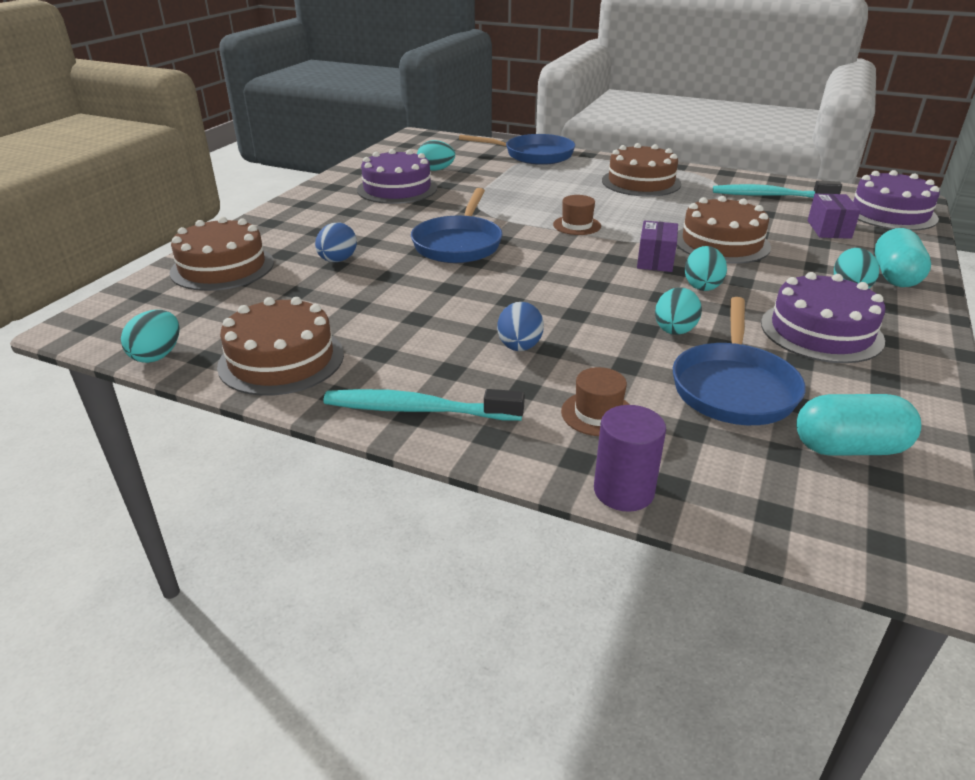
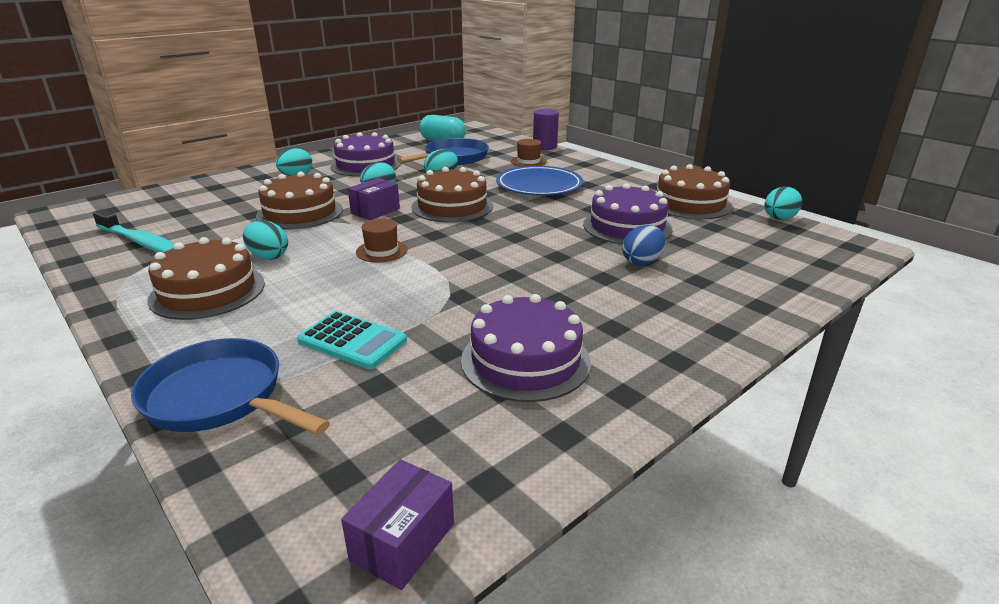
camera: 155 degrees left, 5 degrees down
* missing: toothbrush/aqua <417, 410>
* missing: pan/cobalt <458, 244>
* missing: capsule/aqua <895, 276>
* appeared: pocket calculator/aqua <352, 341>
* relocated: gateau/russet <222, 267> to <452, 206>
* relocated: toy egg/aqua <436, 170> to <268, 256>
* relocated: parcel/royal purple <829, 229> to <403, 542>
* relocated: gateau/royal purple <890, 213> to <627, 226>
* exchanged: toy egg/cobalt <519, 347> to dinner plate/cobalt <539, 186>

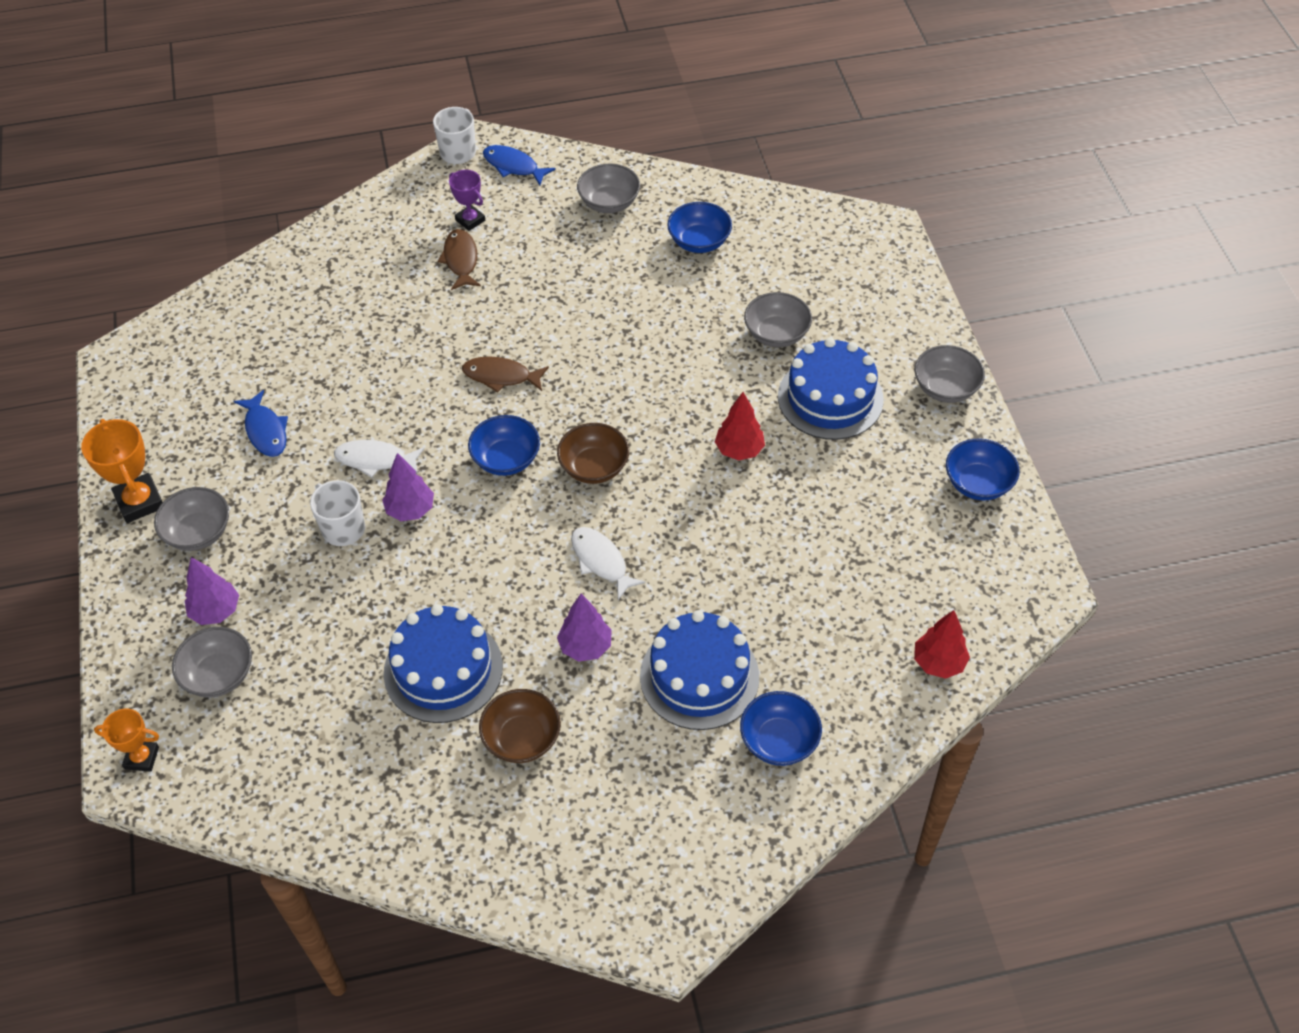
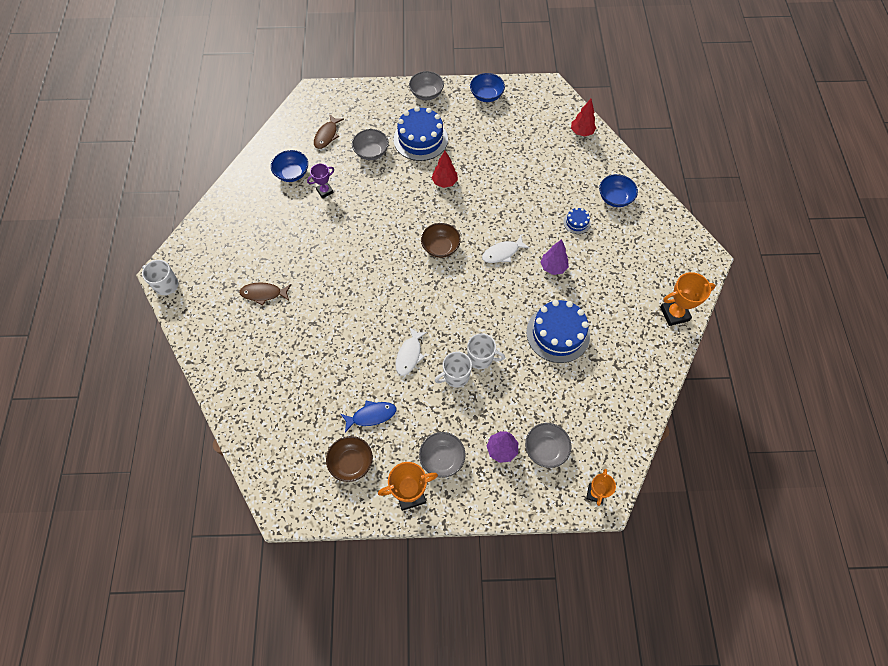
camera: 80 degrees left, 10 degrees up
* missing: tree/royal purple <410, 510>
* missing: serving bowl/cobalt <506, 459>
* missing: fish figure/cobalt <513, 166>
* missing: serving bowl/grey <609, 203>
* appeared: tea mug/white <481, 358>
* appeared: award cup/bright orange <674, 314>
* relocated: award cup/royal purple <470, 220> to <325, 191>
* relocated: fish figure/russet <501, 376> to <327, 135>
* relocated: serving bowl/russet <522, 738> to <351, 462>
* size: gateau/cobalt <699, 676> = <576, 222> x0.46

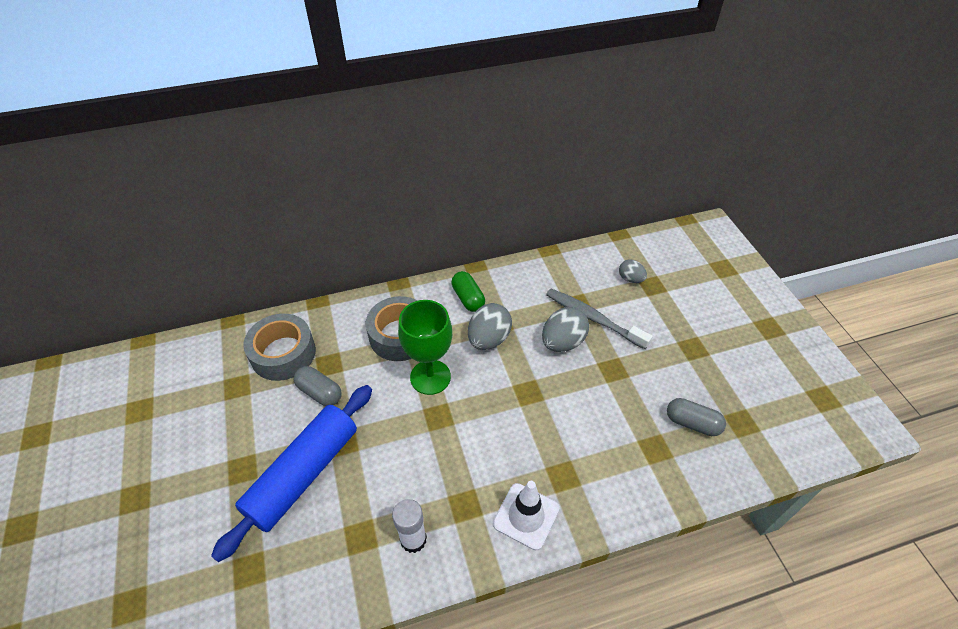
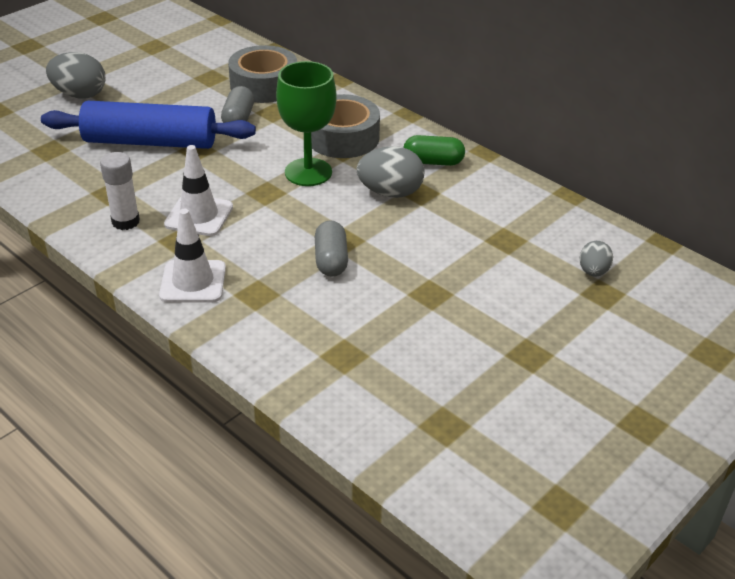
camera: 60 degrees right, 10 degrees down
* missing: toothbrush/grey <593, 318>
* appeared: traffic cone/white <199, 216>
* relocated: toy egg/grey <562, 342> to <80, 95>
* relocated: capsule/grey <692, 423> to <331, 260>
* spun: capsule/emerald <468, 298> = <433, 162> 60 degrees clockwise

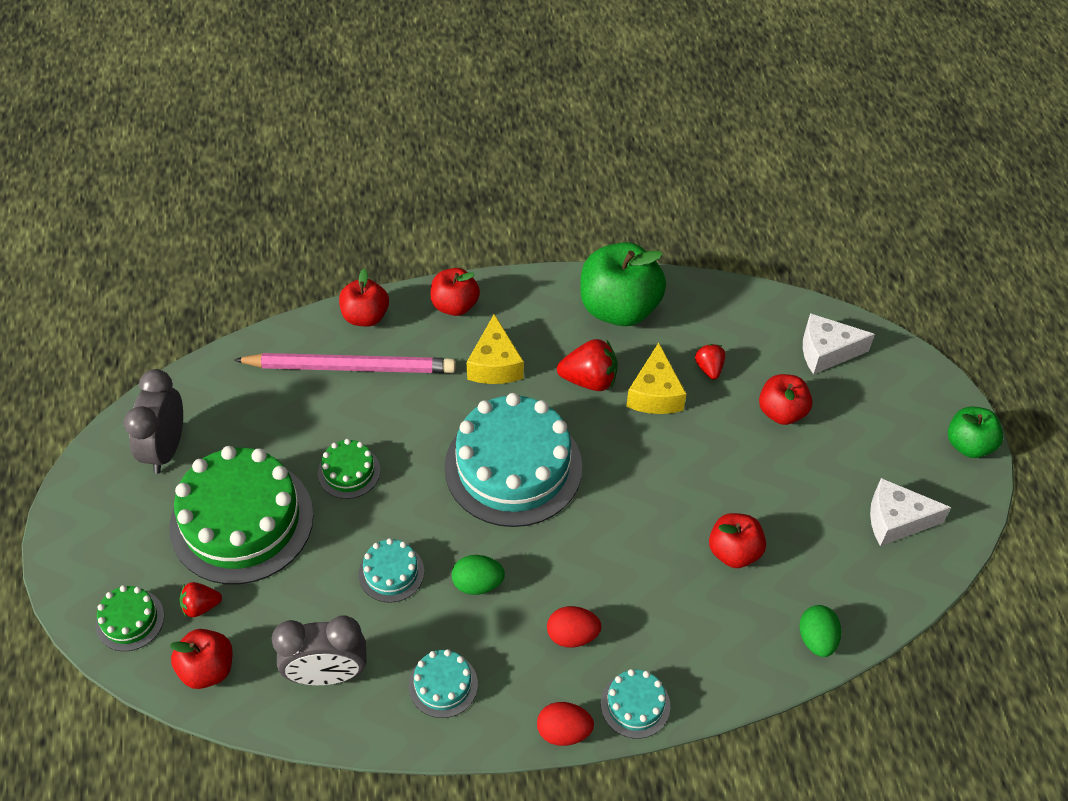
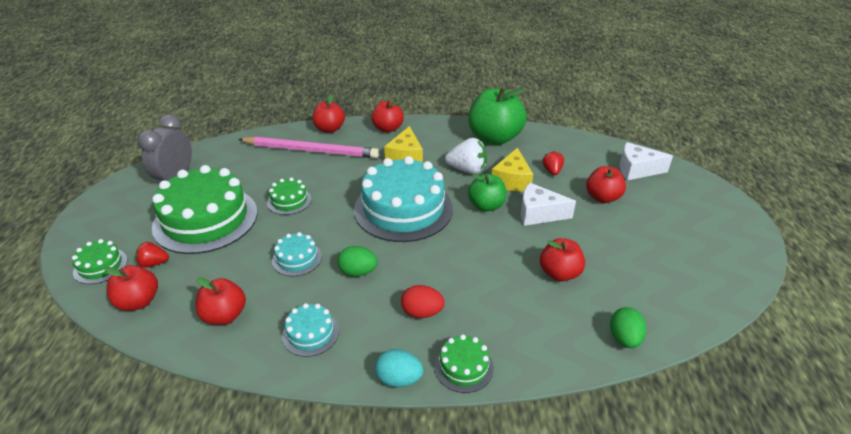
camera: 10 degrees right, 15 degrees down
* relocated: cheese/white <896, 520> to <539, 214>
* relocated: apple/emerald <968, 445> to <486, 206>
* exchanged: bedside clock/grey <327, 674> to apple/crimson <224, 315>
* colour: toy egg/crimson <563, 732> to toy egg/aqua <399, 379>
* colour: strawberry/crimson <589, 380> to strawberry/white <467, 170>
* colour: gateau/aqua <635, 705> to gateau/emerald <463, 367>

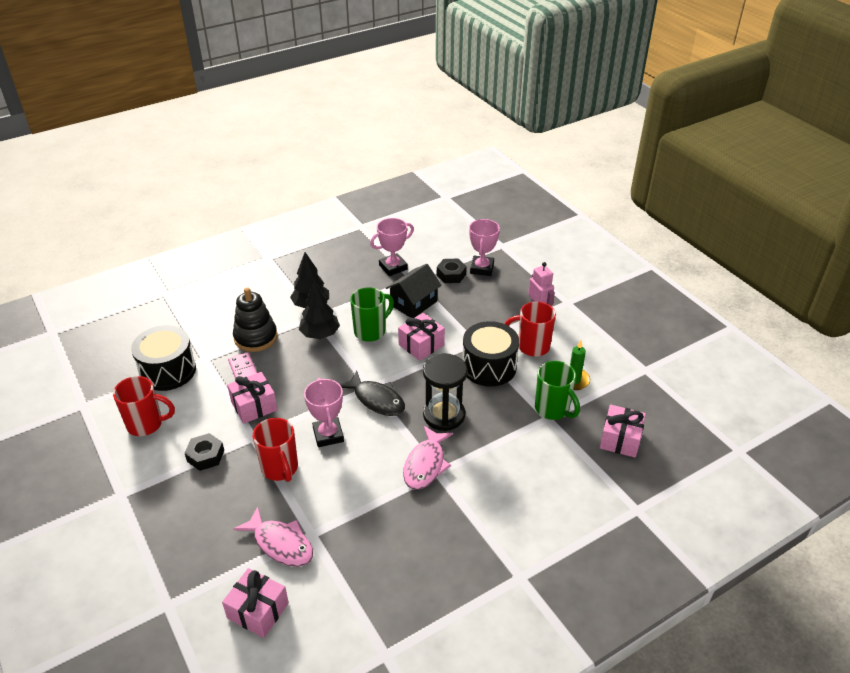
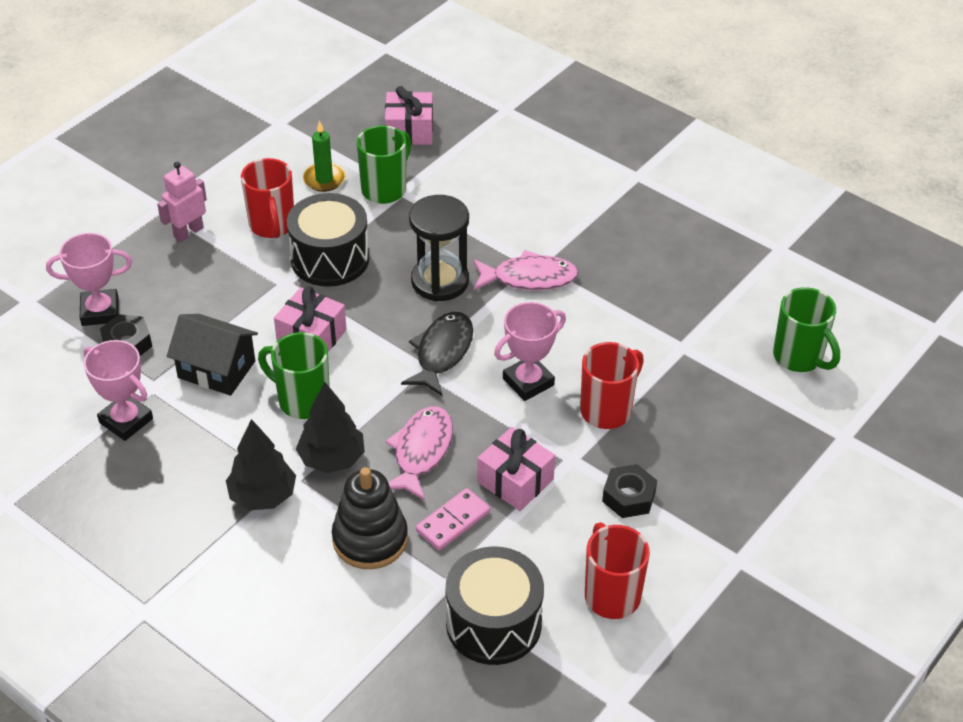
camera: 110 degrees left, 5 degrees up
* relocated: fish figure/pink <281, 544> to <421, 451>
* exchanged: gift/pink <258, 610> to tea mug/emerald <799, 358>

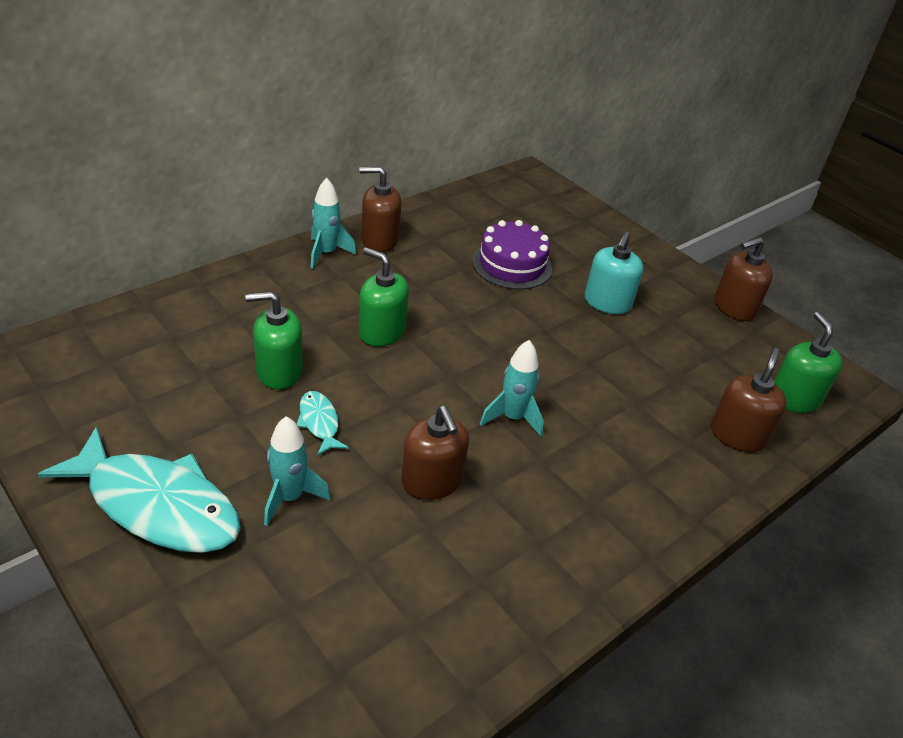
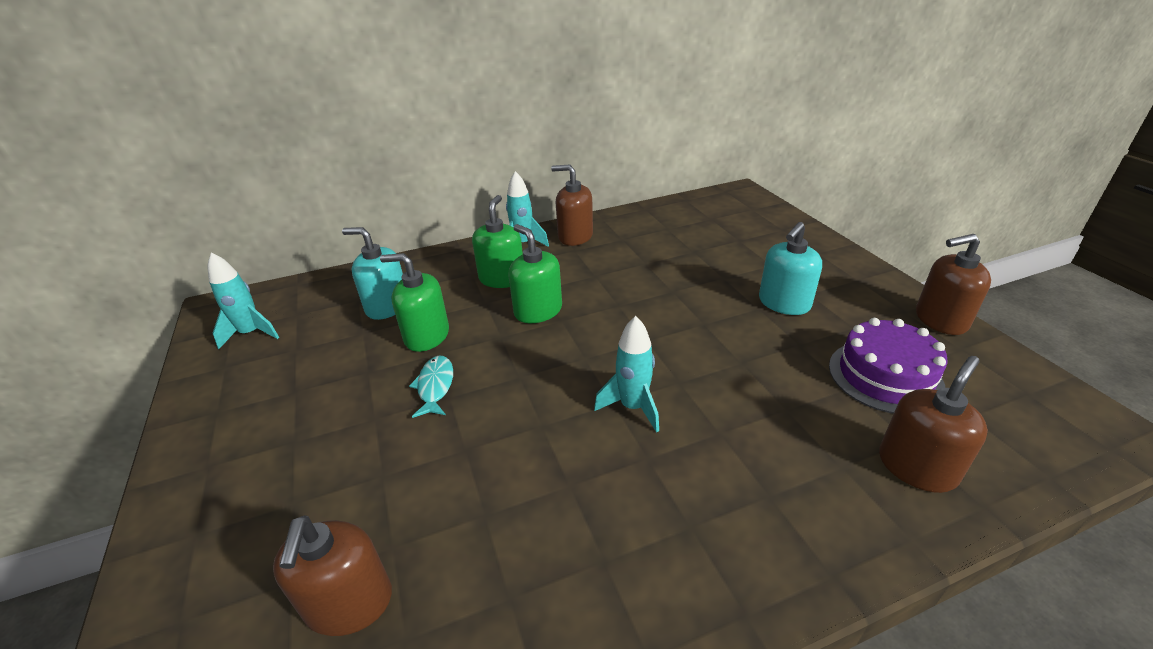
camera: 25 degrees right, 5 degrees down
* missing: fish figure/aqua <157, 505>
* appeared: soap dispenser/aqua <387, 306>
* relocated: spaceship/aqua <289, 497> to <251, 333>
* relocated: soap dispenser/russet <432, 481> to <349, 603>
* relocated: gateau/royal purple <512, 264> to <885, 376>
* relocated: soap dispenser/emerald <794, 399> to <502, 278>

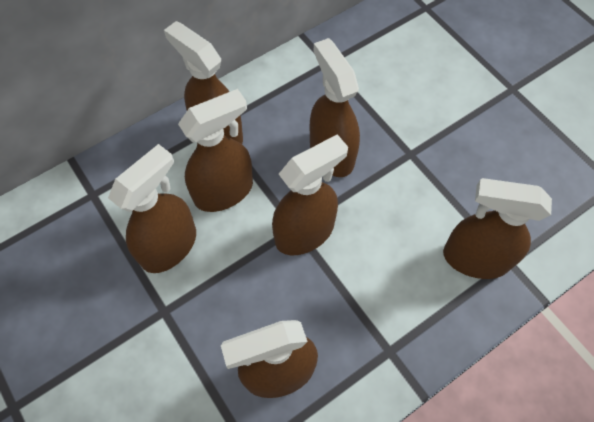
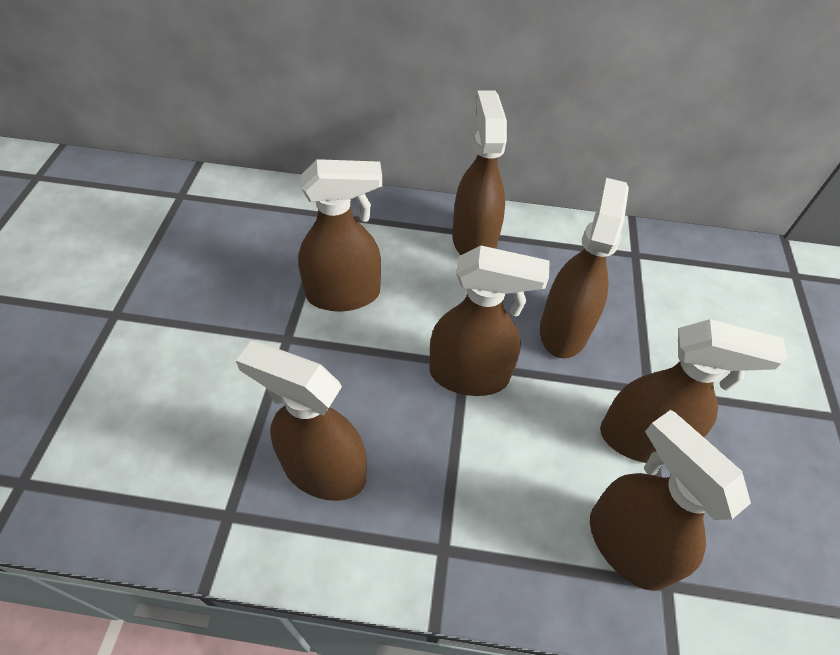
camera: 40 degrees right, 10 degrees down
* relocated: spray cleaner/russet <224, 191> to <642, 439>

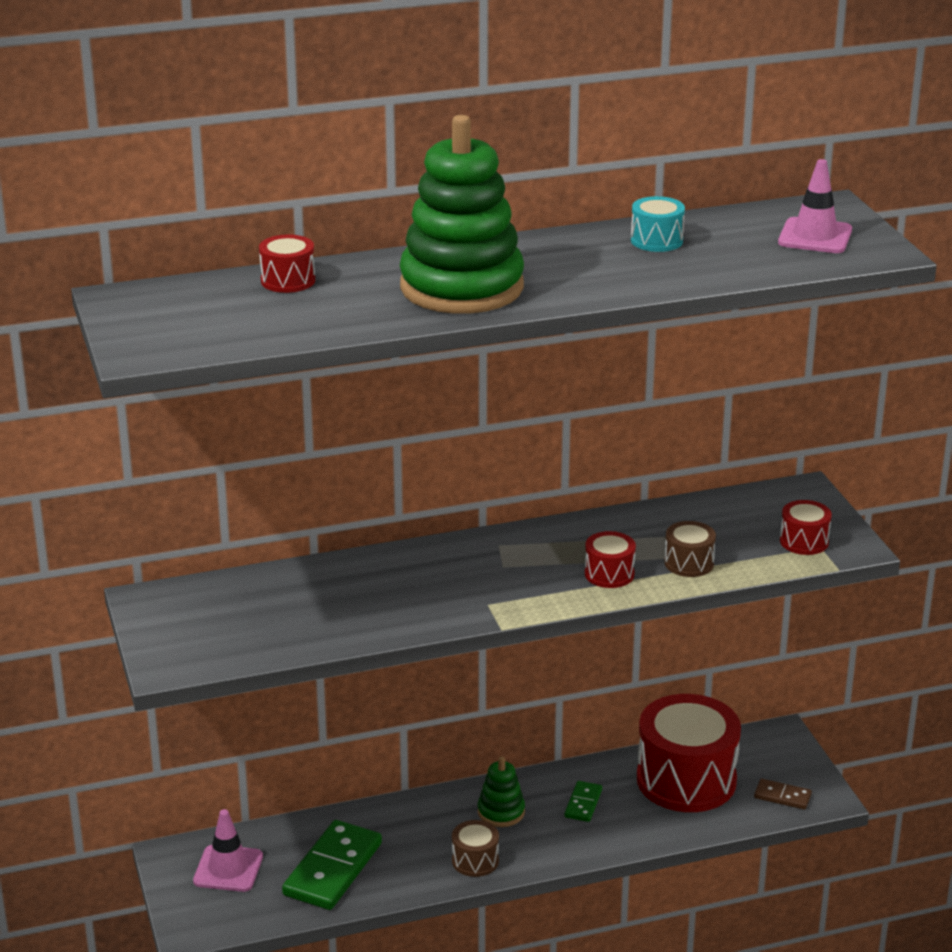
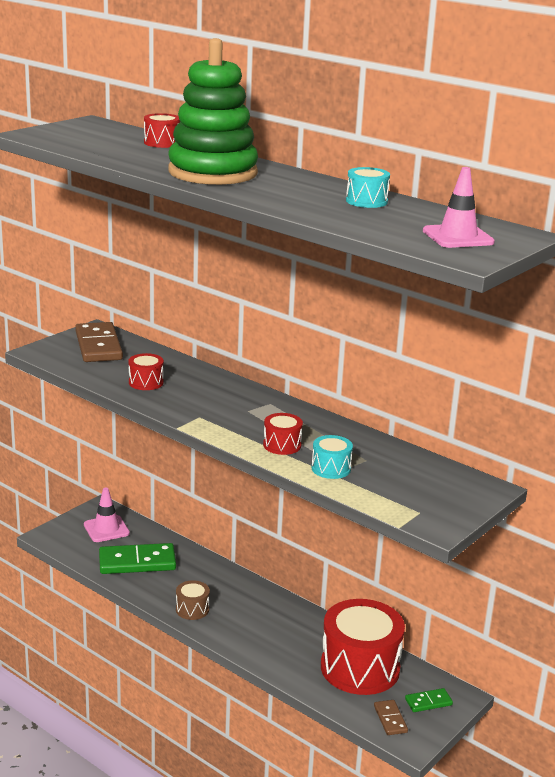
camera: 55 degrees right, 5 degrees down
* missing: stacking toy/emerald <501, 812>
* appeared: domino/russet <98, 346>
* relocated: domino/emerald <583, 803> to <428, 702>
* relocated: snare drum/crimson <804, 541> to <146, 382>
* colour: snare drum/russet <689, 563> to snare drum/aqua <331, 468>

